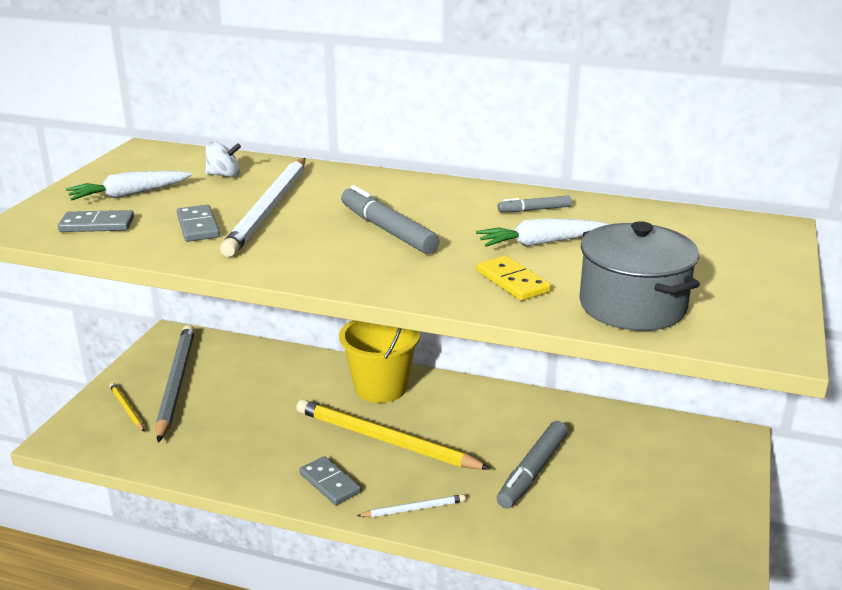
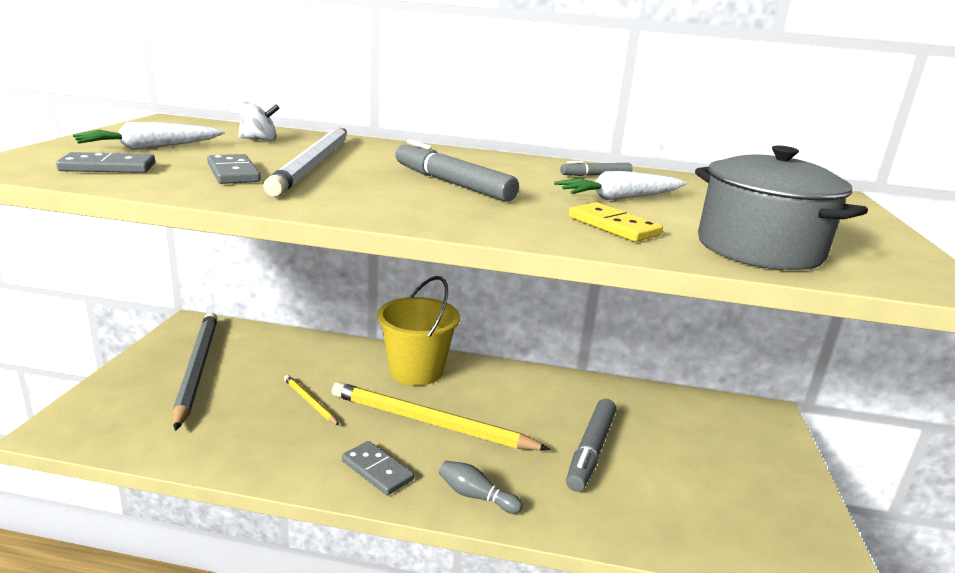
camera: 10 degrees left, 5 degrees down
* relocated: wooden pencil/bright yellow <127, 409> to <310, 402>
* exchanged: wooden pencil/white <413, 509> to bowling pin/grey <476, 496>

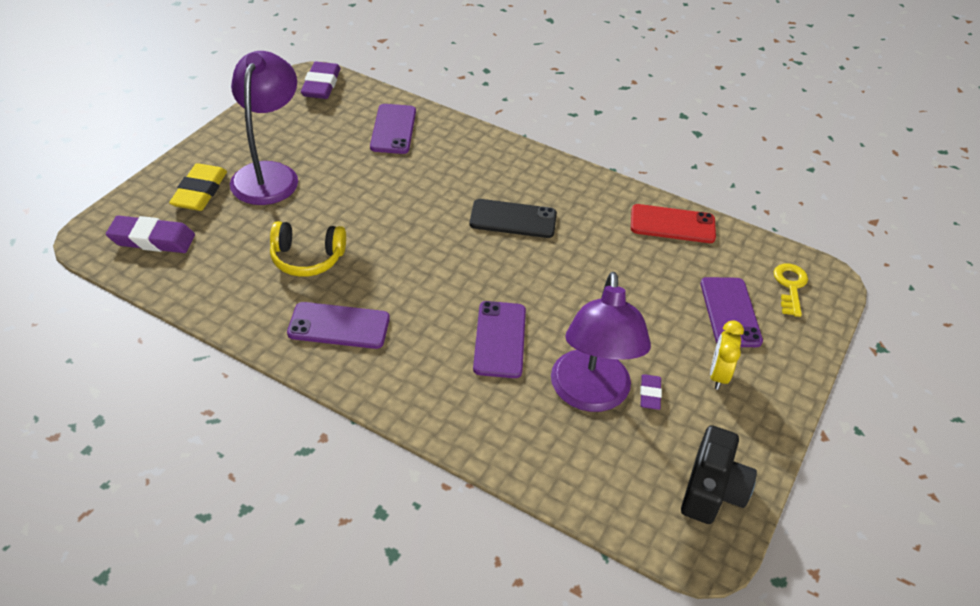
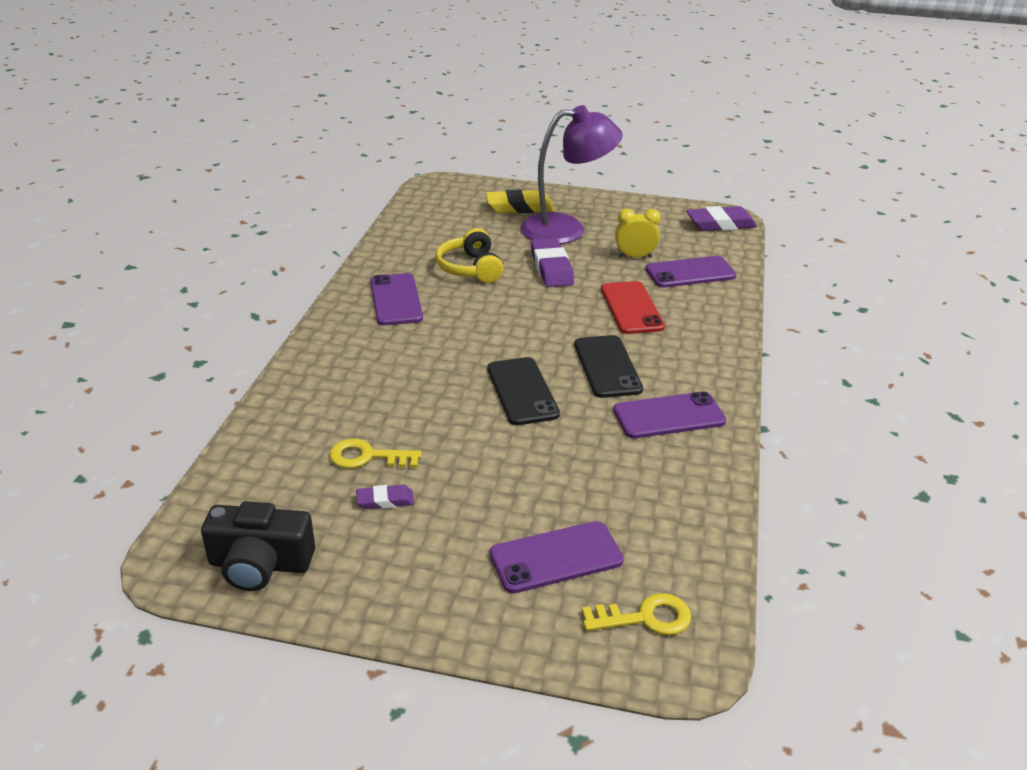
camera: 75 degrees right, 10 degrees down
* appeared: phone/black <522, 391>
* relocated: eraser/royal purple <152, 239> to <551, 268>
* relocated: phone/royal purple <499, 339> to <669, 416>
* relocated: phone/crimson <672, 224> to <631, 308>
* relocated: bedside clock/bright yellow <718, 375> to <634, 257>
* exchanged: reading lamp/royal purple <590, 395> to key/bright yellow <367, 457>

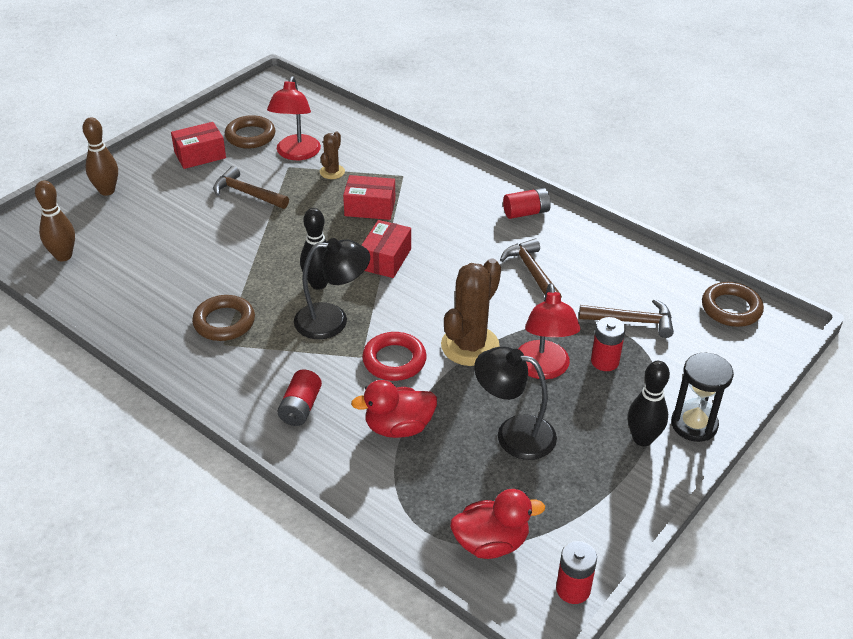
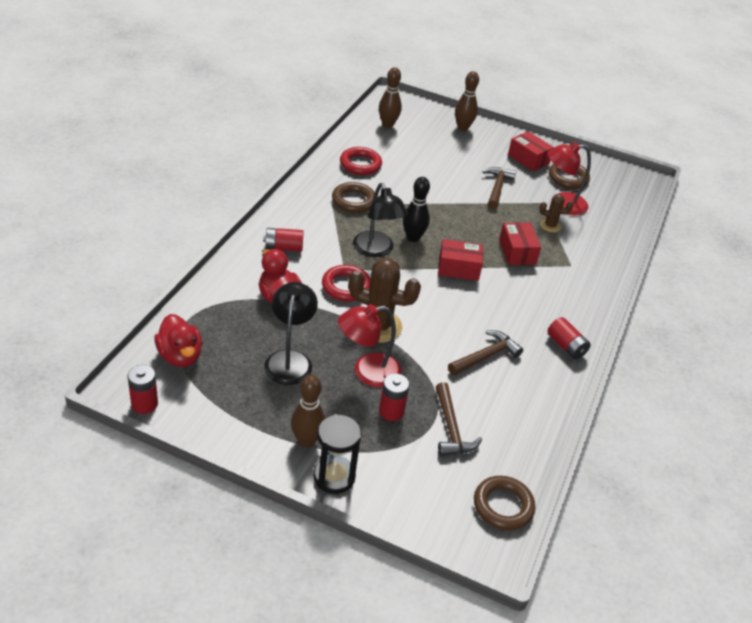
camera: 70 degrees right, 0 degrees up
* appeared: torus/crimson <360, 164>
* colour: bowling pin/black <642, 439> to bowling pin/russet <306, 440>

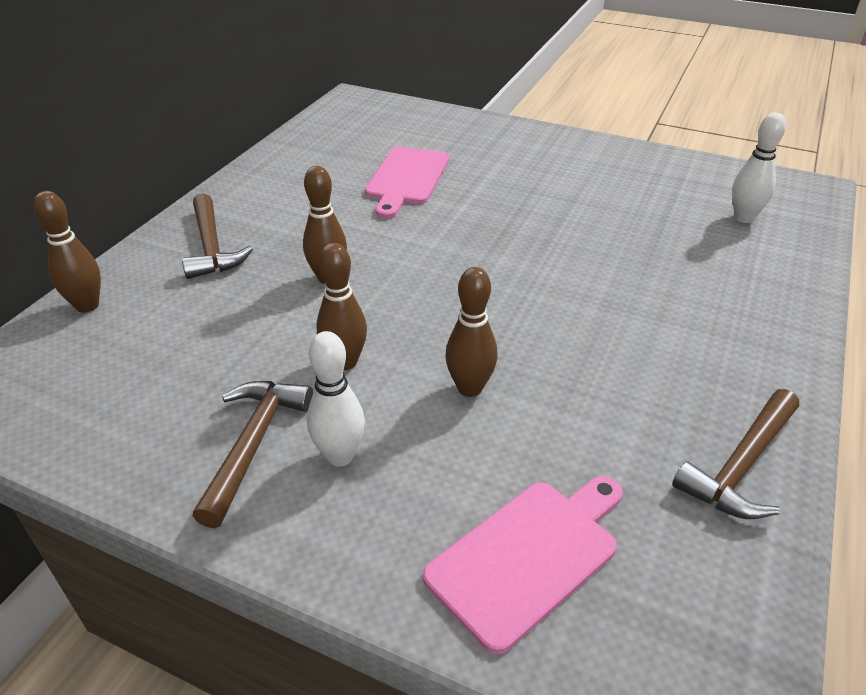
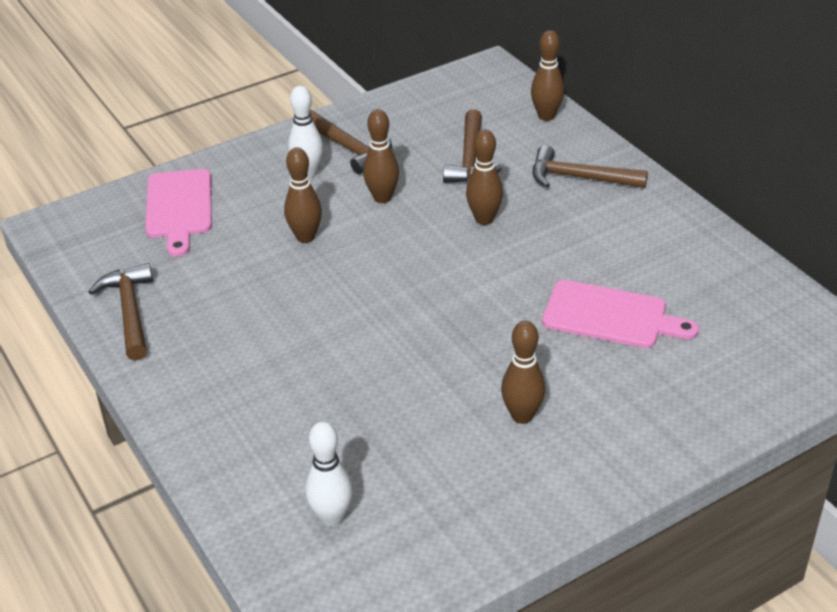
camera: 125 degrees right, 0 degrees up
* appeared: carpenter's hammer/russet <470, 159>
* appeared: bowling pin/russet <522, 416>
* spun: cutting board/pink <406, 179> = <611, 316> 150 degrees clockwise

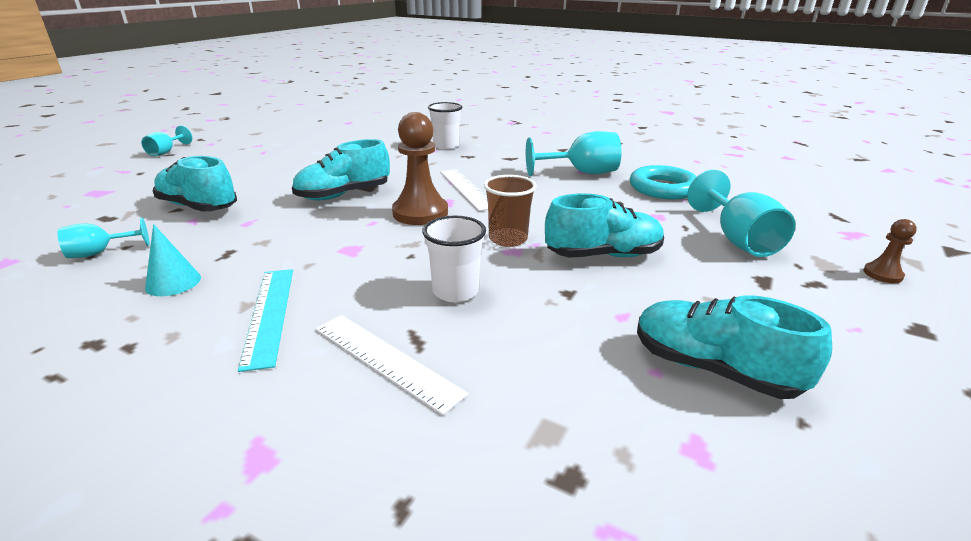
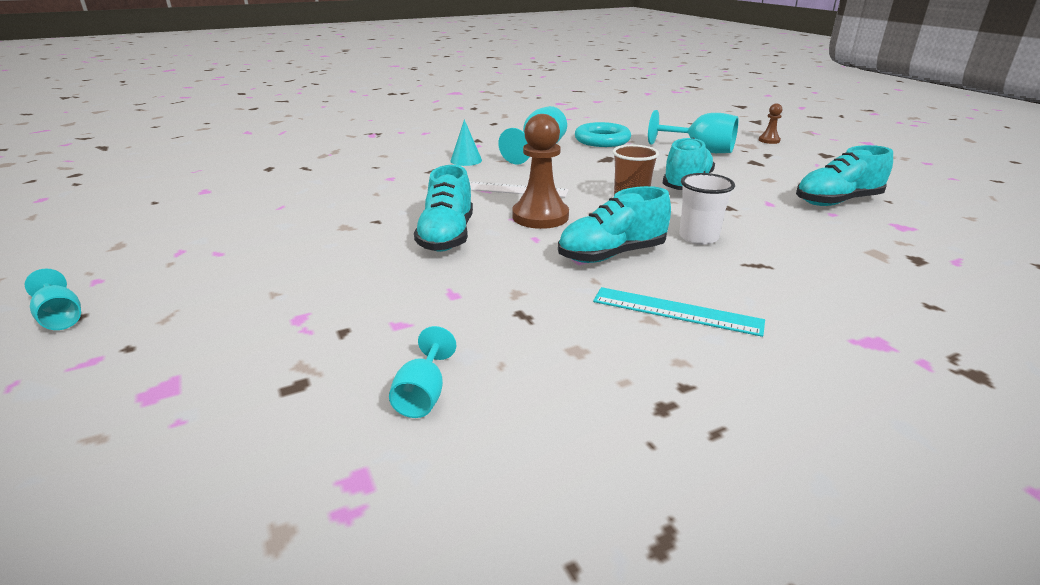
camera: 55 degrees left, 0 degrees up
* missing: ruler/white <386, 360>
* missing: cup/white <446, 146>
* relocated: cone shape/aqua <173, 282> to <466, 160>
* relocated: sneaker/aqua <198, 207> to <612, 255>

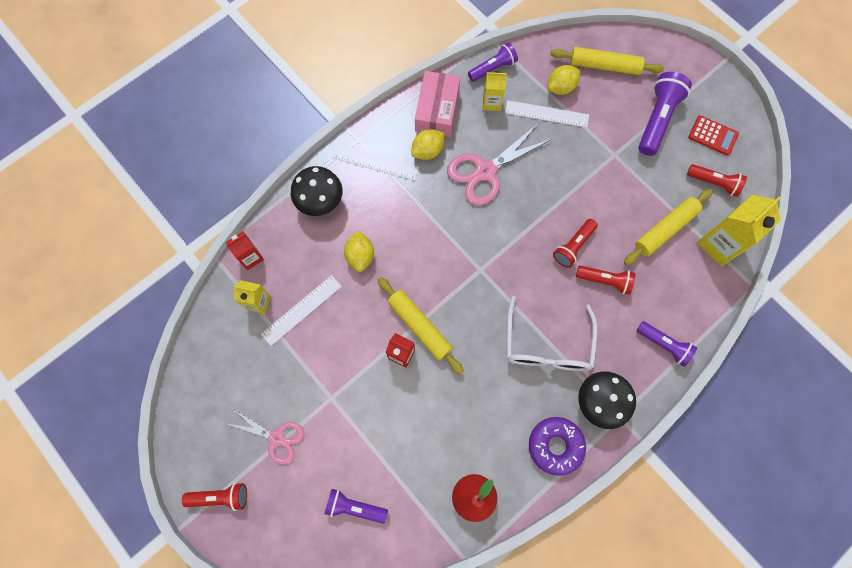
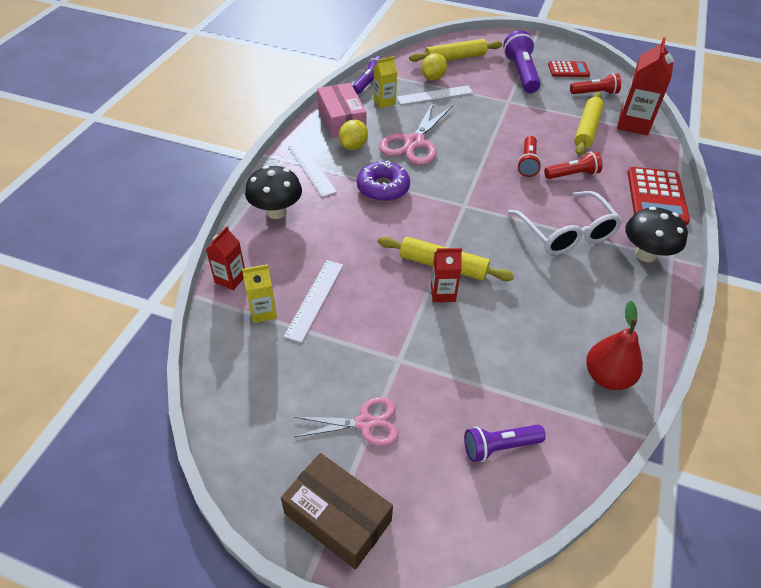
camera: 30 degrees left, 25 degrees down
* missing: citrus fruit/bright yellow <360, 256>
* relocated: donut/royal purple <555, 446> to <383, 188>
* exchanged: pocket torch/crimson <220, 497> to parcel/russet <338, 517>
* exchanged: pocket torch/royal purple <664, 345> to pocket calculator/crimson <656, 197>
* colour: carton/bright yellow <719, 244> to carton/crimson <633, 124>
* spun: ruler/white <376, 162> = <311, 168> 75 degrees clockwise

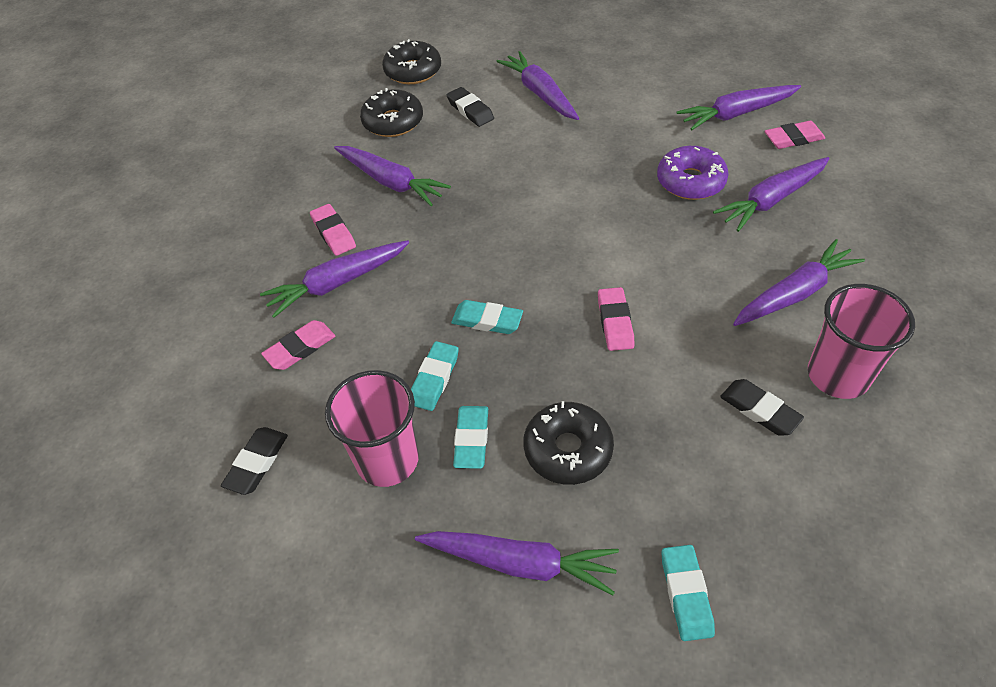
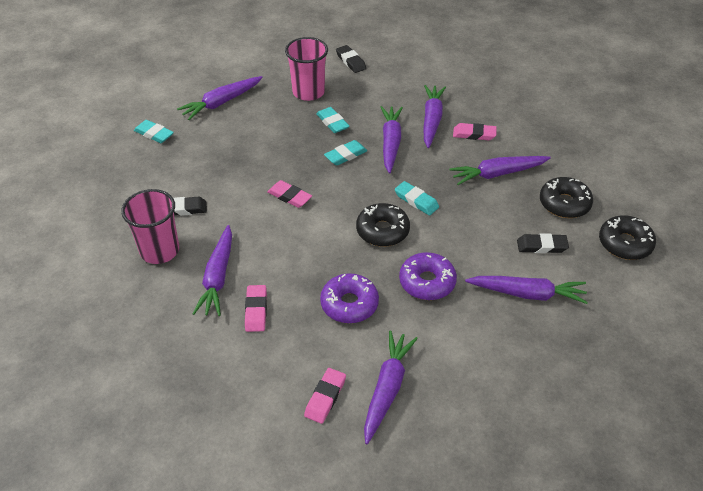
camera: 125 degrees right, 5 degrees down
* appeared: donut/royal purple <427, 282>
* relocated: eraser/pink <300, 348> to <256, 310>
* relocated: eraser/aqua <471, 439> to <416, 200>
* relocated: donut/black <568, 449> to <382, 231>
* relocated: toy carrot/royal purple <771, 200> to <391, 143>

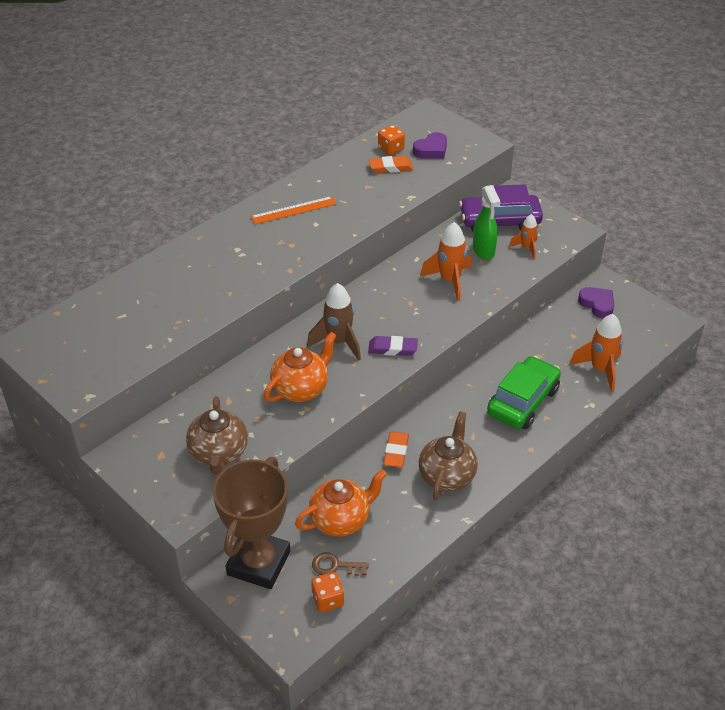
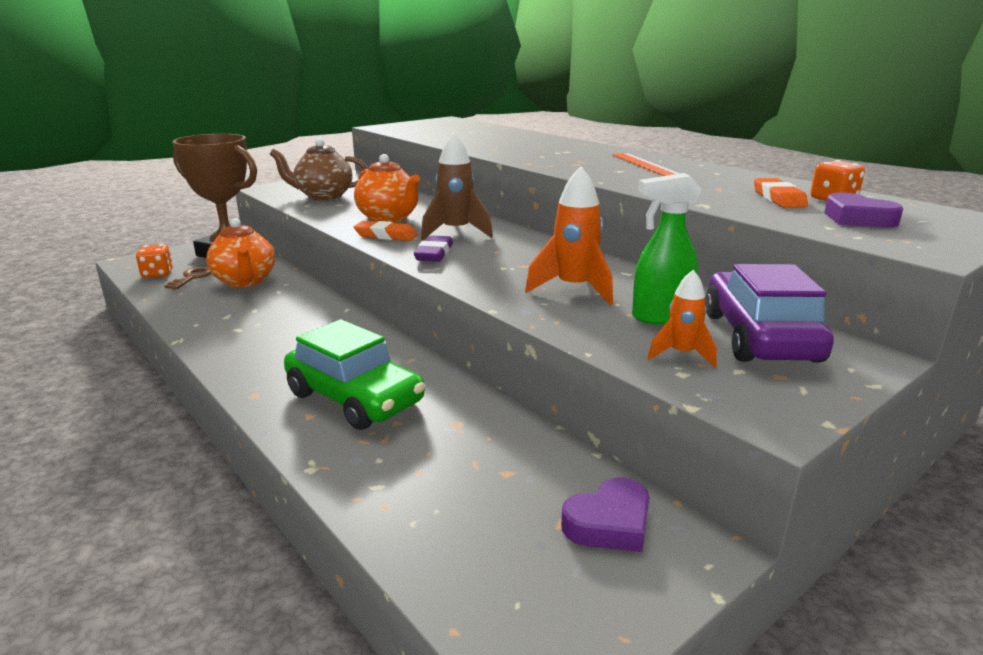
camera: 95 degrees right, 20 degrees down
* missing: tea pot/russet <447, 475>
* missing: spaceship/bright orange <600, 369>
* relocated: eraser/bright orange <396, 452> to <386, 235>

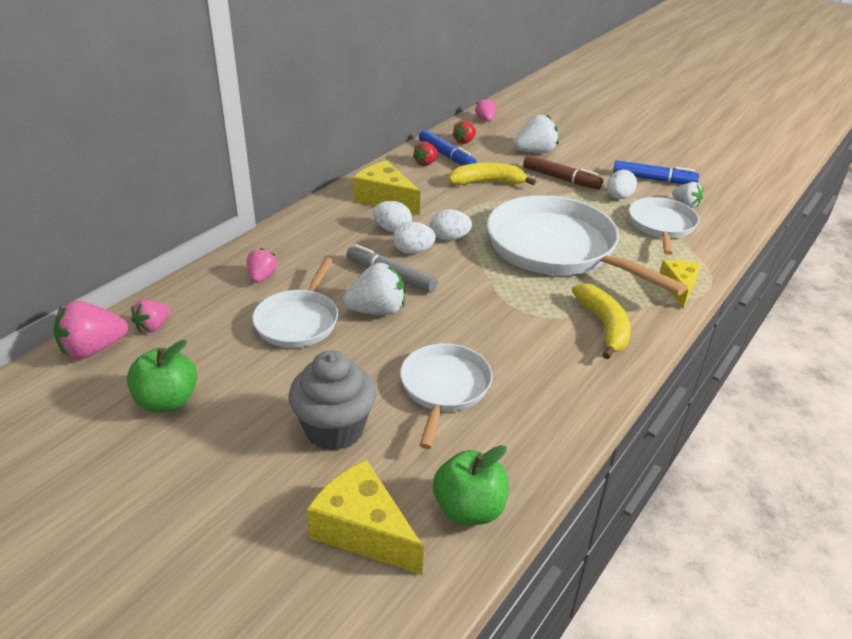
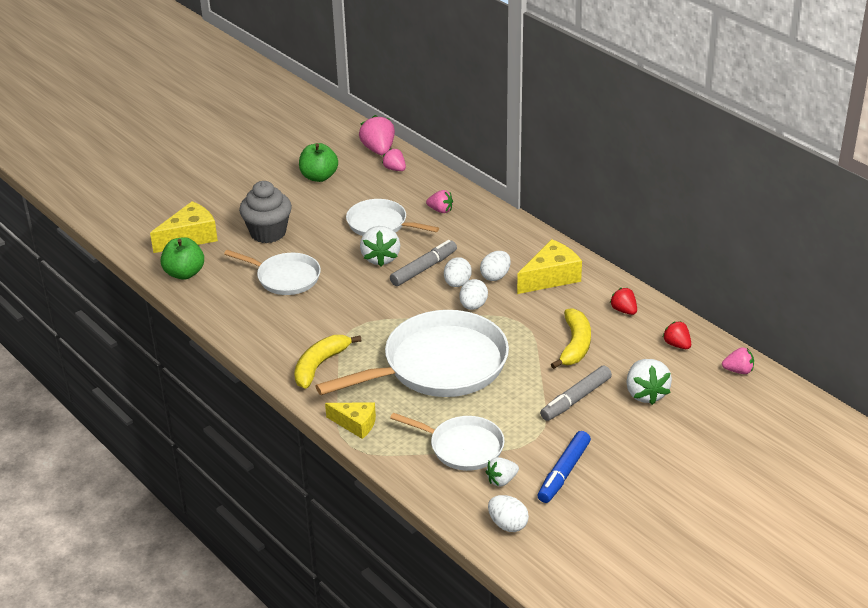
camera: 105 degrees right, 0 degrees up
* missing: marker/cobalt <446, 156>
* relocated: toy egg/white <619, 197> to <507, 524>
* colour: marker/russet <561, 179> to marker/grey <576, 399>
* spun: banana fruit/bright yellow <604, 326> = <320, 365> 120 degrees clockwise

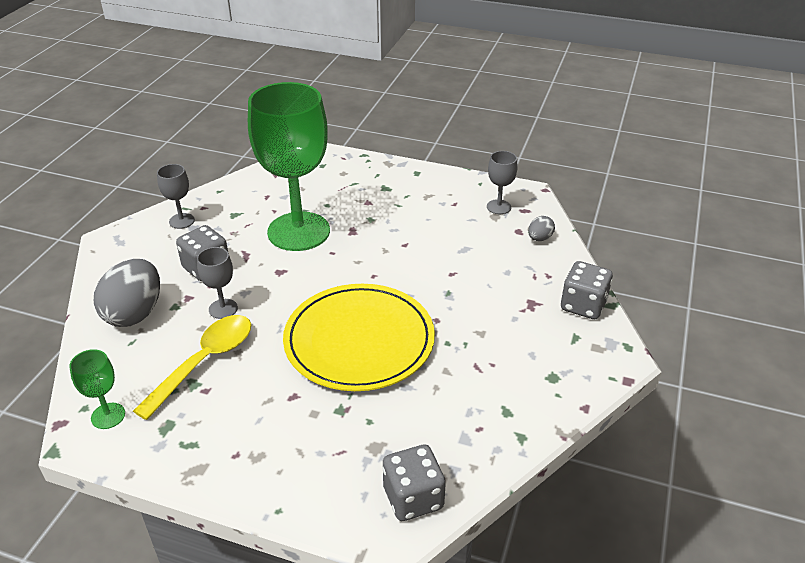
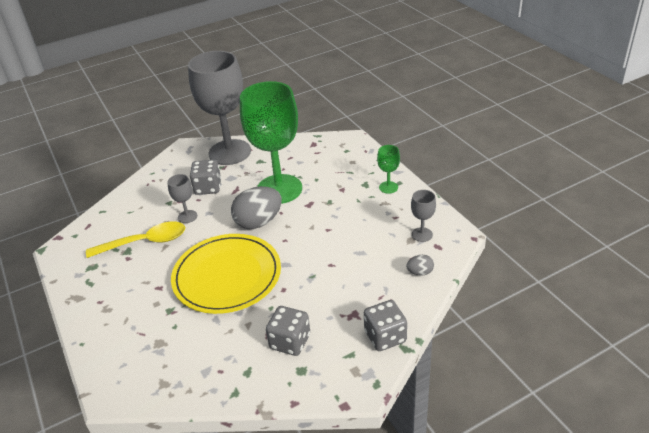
camera: 45 degrees right, 0 degrees up
* relocated: chalice/emerald <108, 416> to <388, 187>
* relocated: toy egg/grey <135, 313> to <258, 222>
* relocated: dice/grey <413, 498> to <290, 341>
* size: chalice/grey <181, 221> = <229, 152> x2.44

